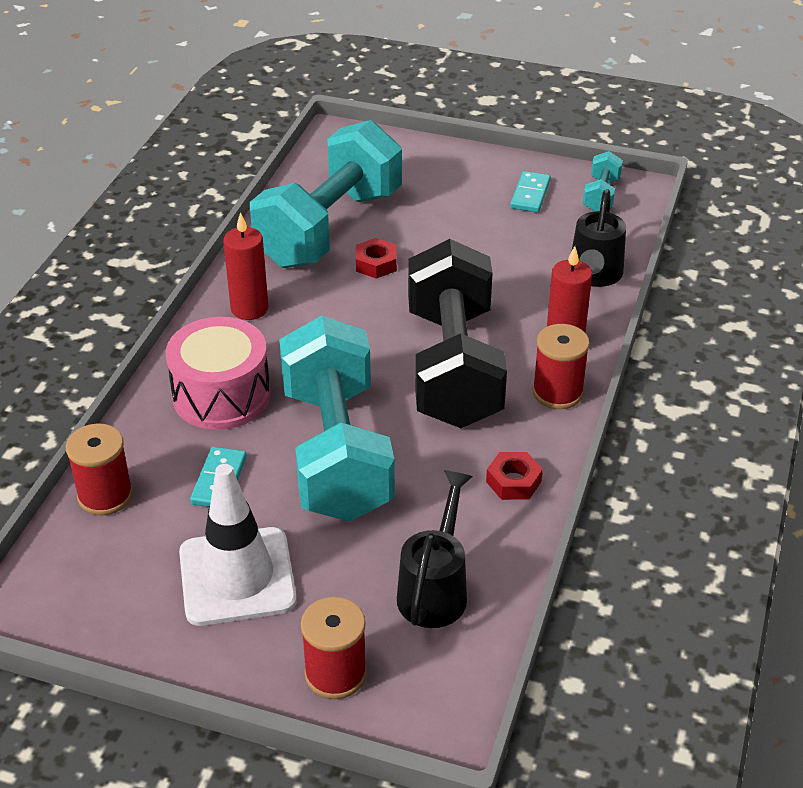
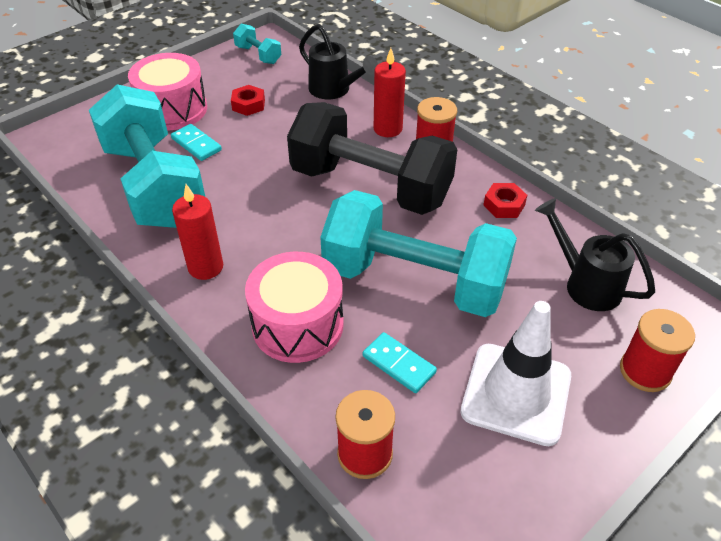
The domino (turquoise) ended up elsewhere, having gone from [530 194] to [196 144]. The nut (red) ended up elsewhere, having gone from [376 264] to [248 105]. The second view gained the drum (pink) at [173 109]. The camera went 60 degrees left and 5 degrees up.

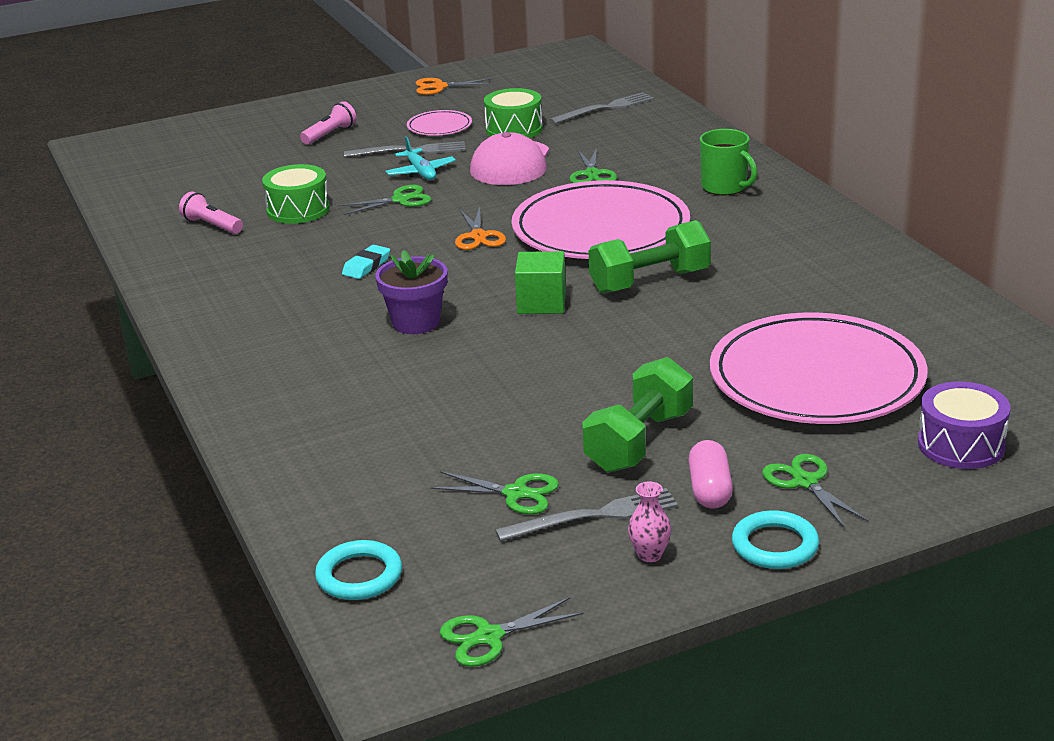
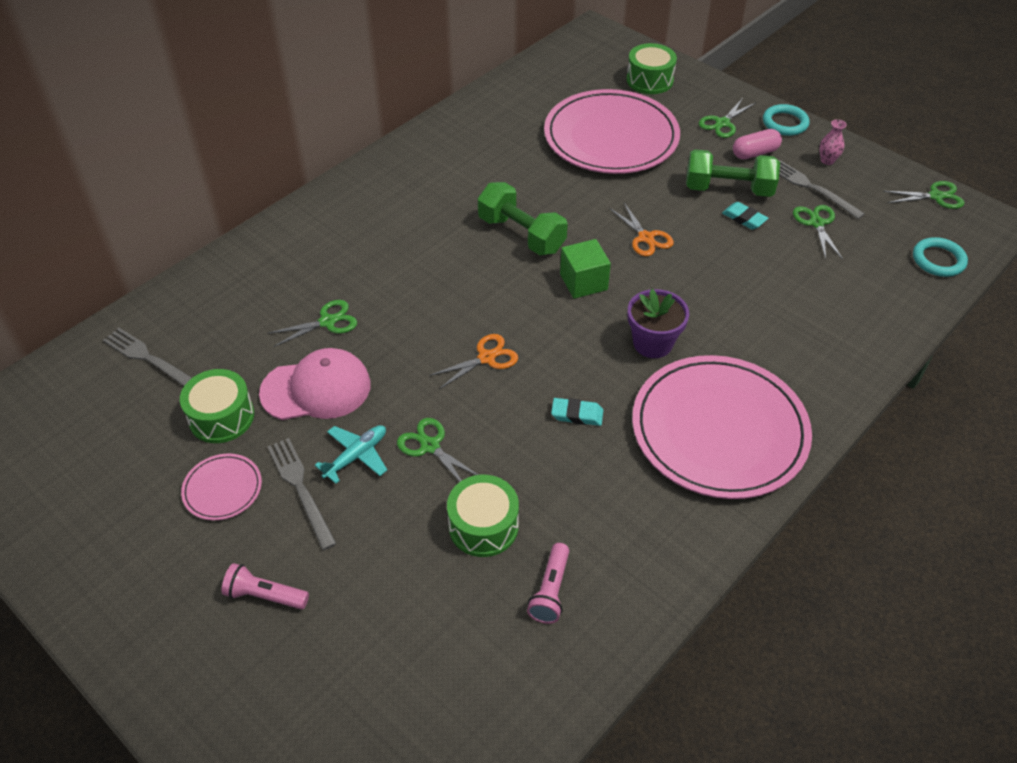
The scissors (orange) ended up elsewhere, having gone from [439 87] to [646 238]. The second view lost the mug (green) at [725 187]. The plate (pink) ended up elsewhere, having gone from [600 229] to [719 430]. What was the drum (purple) at [961 445] turned into the drum (green) at [649 80]. The scissors (green) at [489 637] ended up facing another way, 45 degrees counterclockwise from before. The second view gained the eraser (turquoise) at [744 218]. The camera went 115 degrees left and 20 degrees up.

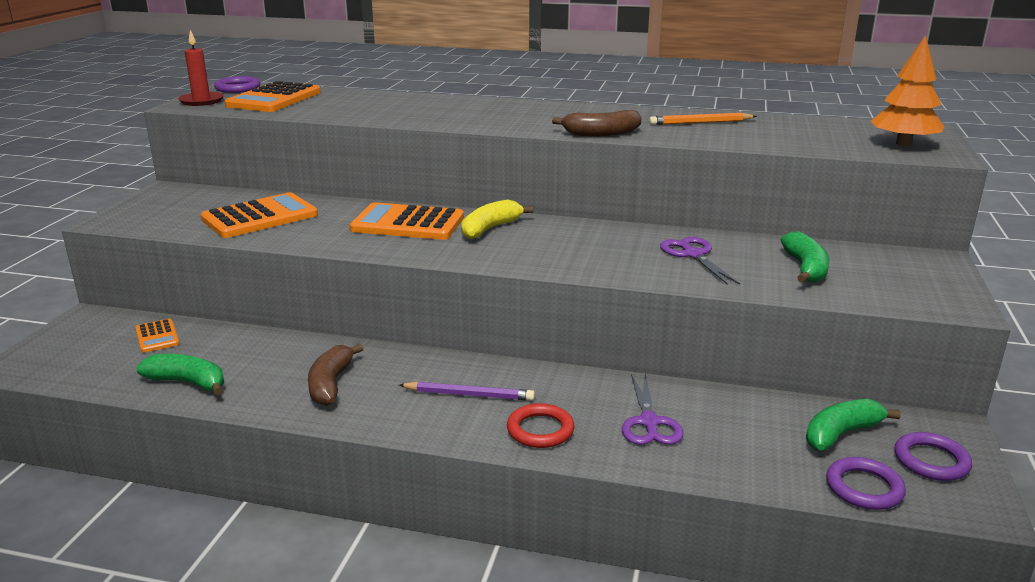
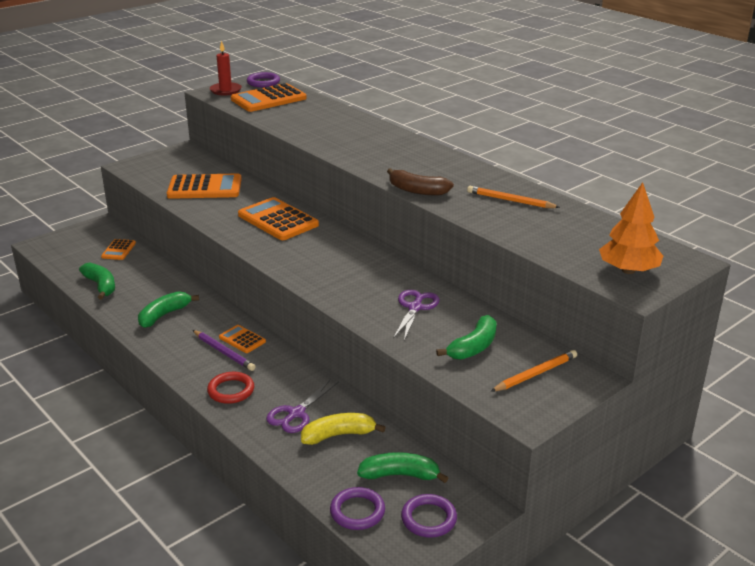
The banana (yellow) ended up elsewhere, having gone from [490 229] to [338 435]. What was the banana (brown) at [330 384] turned into the banana (green) at [164 315]. The second view gained the calculator (orange) at [242 339]. The second view gained the pencil (orange) at [535 374]. The camera went 35 degrees right and 5 degrees up.

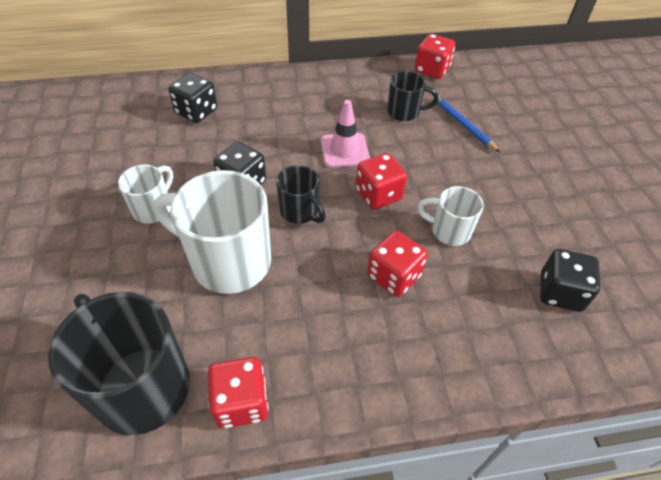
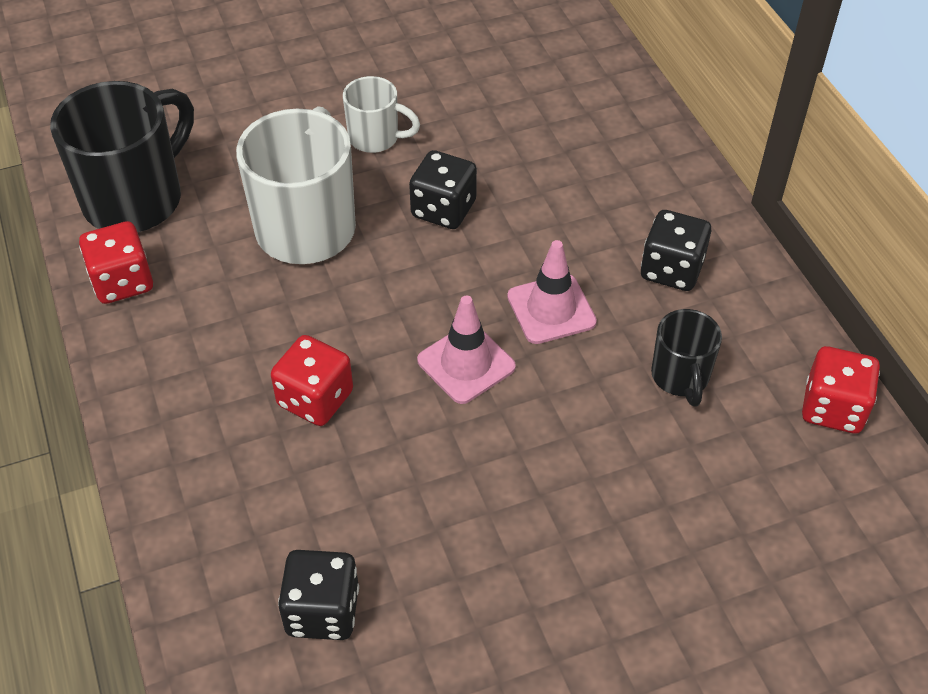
The dice (black) ended up elsewhere, having gone from [196 112] to [671 269]. The second view lost the pencil (blue) at [463 124]. Where the dice (red) stood at [378 195], the traffic cone (pink) came to stand at [466 363]. The second view lost the mug (black) at [300 212]. The second view lost the mug (white) at [449 231]. The camera went 80 degrees right and 0 degrees up.

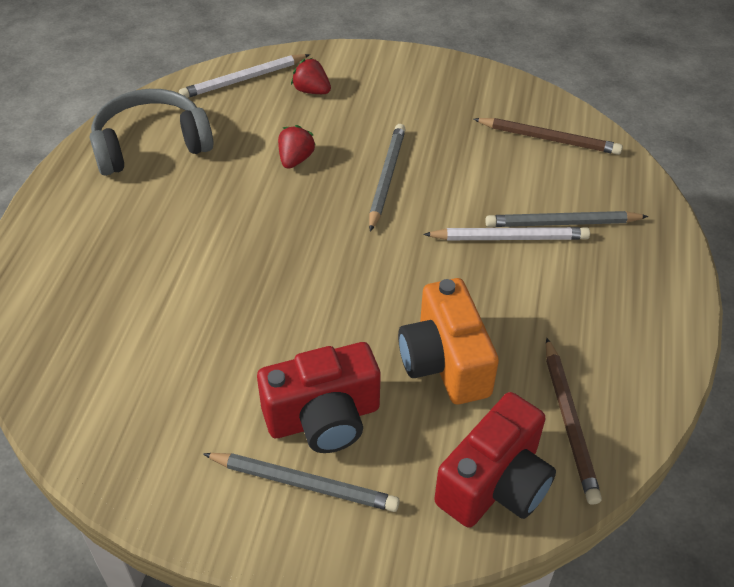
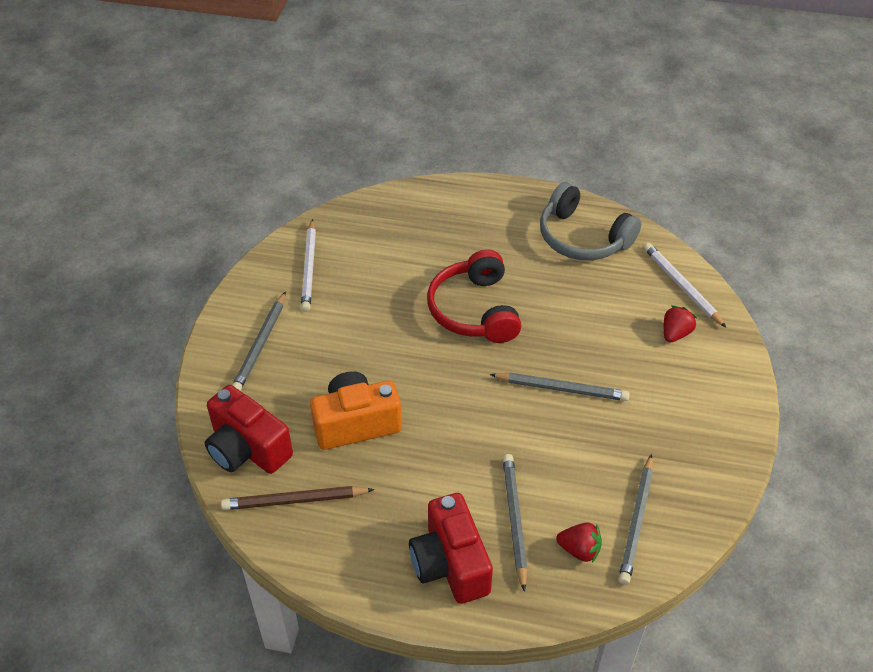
The headphones (grey) at [151 145] ended up facing another way, 150 degrees clockwise from before. What was the pencil (brown) at [549 139] turned into the pencil (grey) at [636 521]. The strawberry (red) ended up elsewhere, having gone from [295 159] to [579 550]. The pencil (white) ended up elsewhere, having gone from [509 238] to [309 268]. The camera (red) ended up elsewhere, having gone from [323 418] to [450 564]. The second view gained the headphones (red) at [474 310]. The camera went 90 degrees right and 0 degrees up.

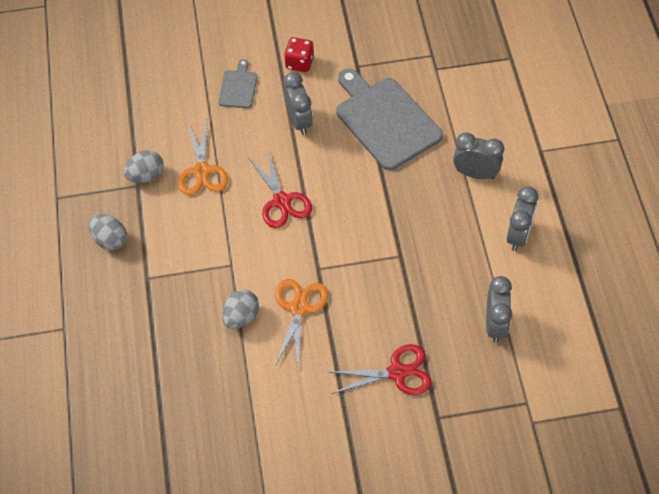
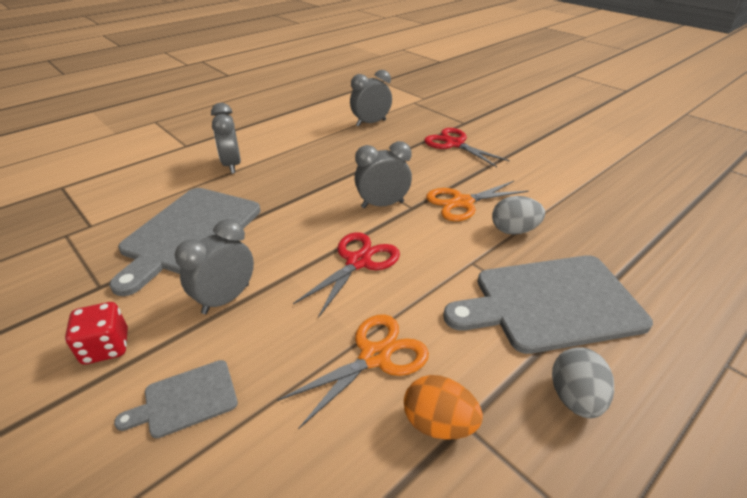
What was the egg (grey) at [146 176] turned into the egg (orange) at [438 423]. The clock (grey) ended up elsewhere, having gone from [518 235] to [382 204]. The second view gained the cutting board (grey) at [551 303]. The camera went 125 degrees left and 20 degrees down.

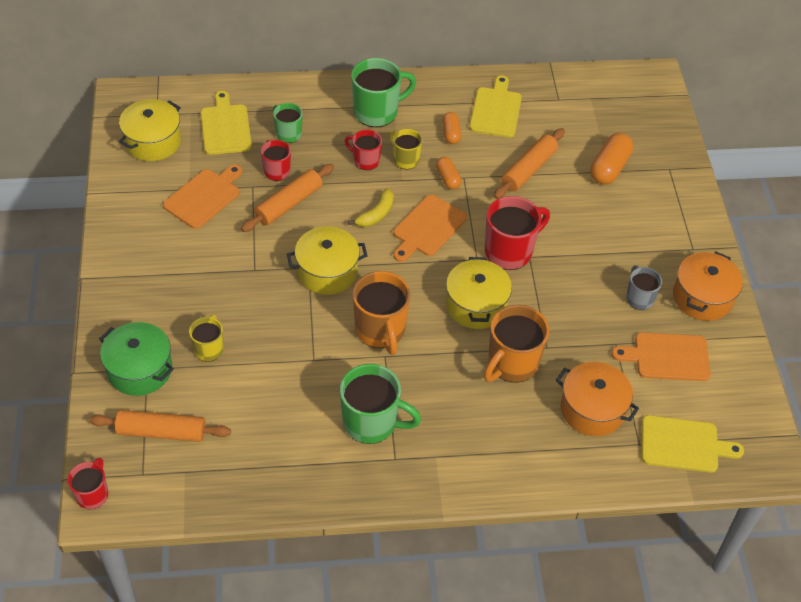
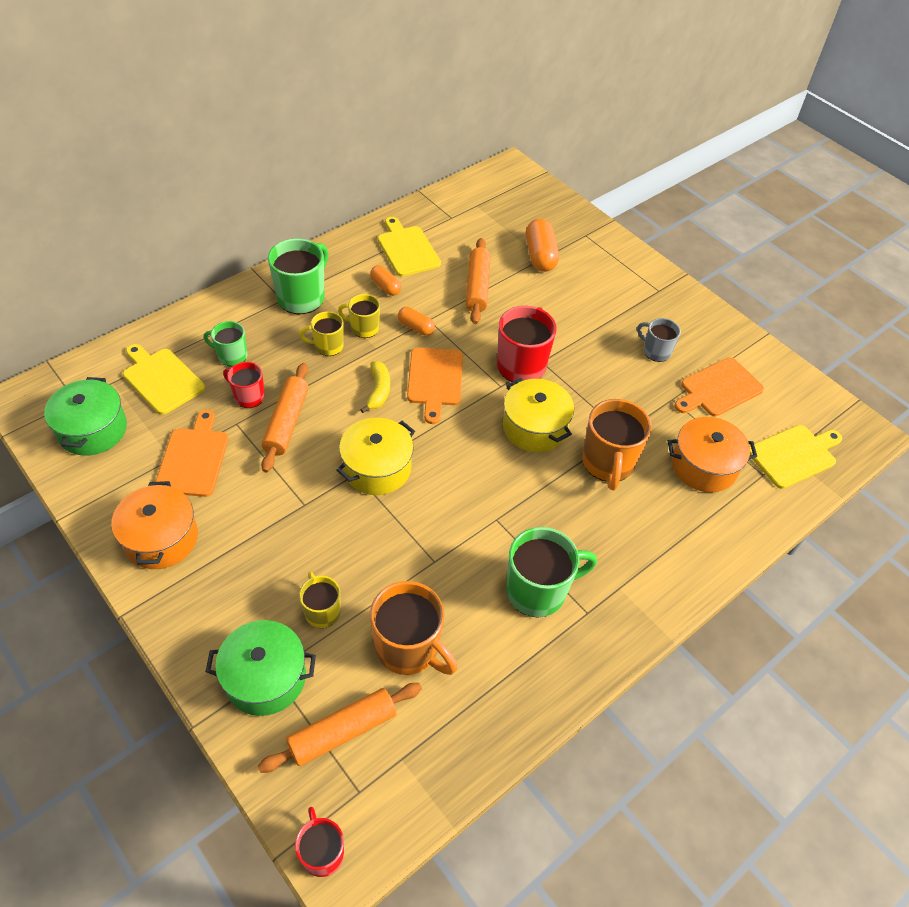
What was the pot (yellow) at [153 142] turned into the pot (green) at [92 430]. What was the mug (red) at [365 160] turned into the mug (yellow) at [327 346]. The pot (orange) ended up elsewhere, having gone from [702 297] to [161 538]. The mug (orange) ended up elsewhere, having gone from [380 330] to [409 648]. The camera went 35 degrees left and 0 degrees up.

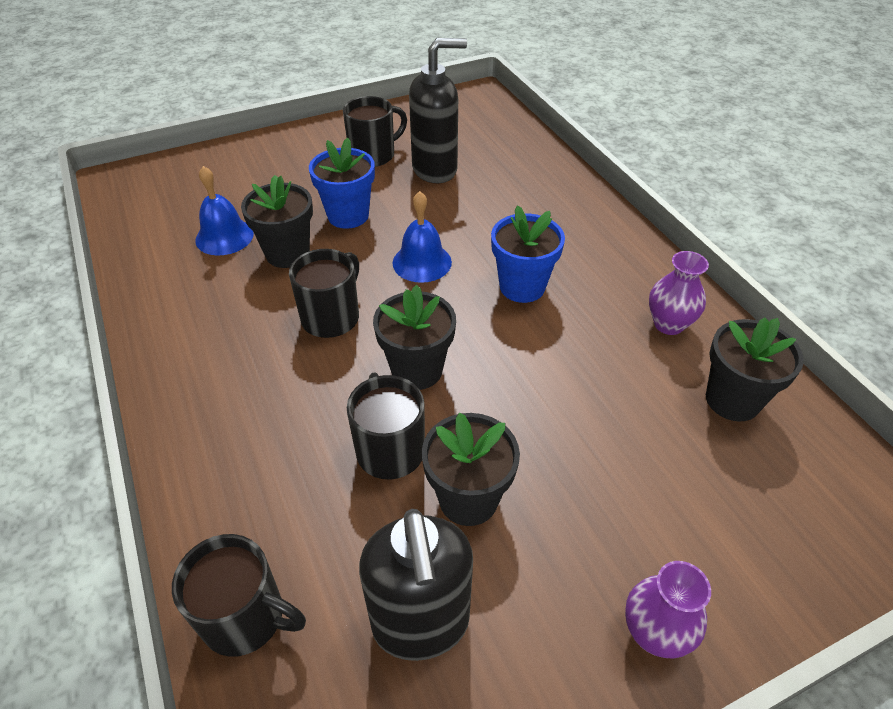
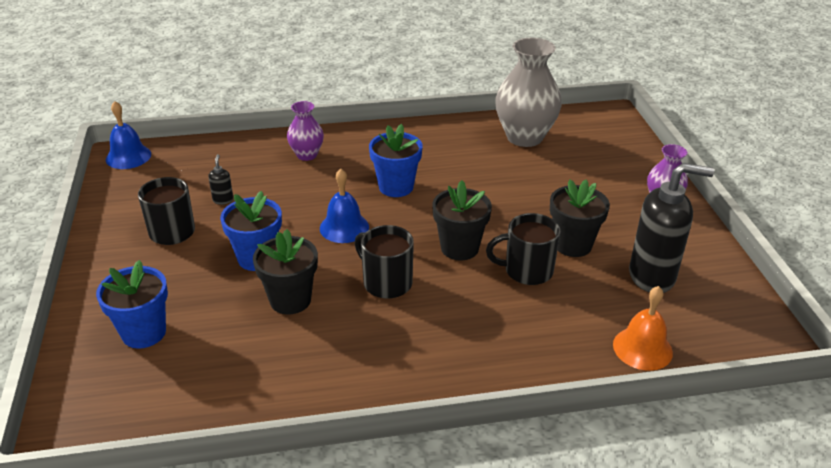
The size of the soap dispenser (black) at [435 170] changed by a factor of 0.40. The bell (blue) ended up elsewhere, having gone from [224 236] to [128 156]. The vase (purple) ended up elsewhere, having gone from [668 324] to [307 155]. Where the flower pot (black) stood at [732 400], the vase (grey) came to stand at [524 137]. Where the mug (black) stood at [245 617], the bell (orange) came to stand at [642 348]. The second view gained the flower pot (blue) at [144 333]. The camera went 75 degrees left and 10 degrees down.

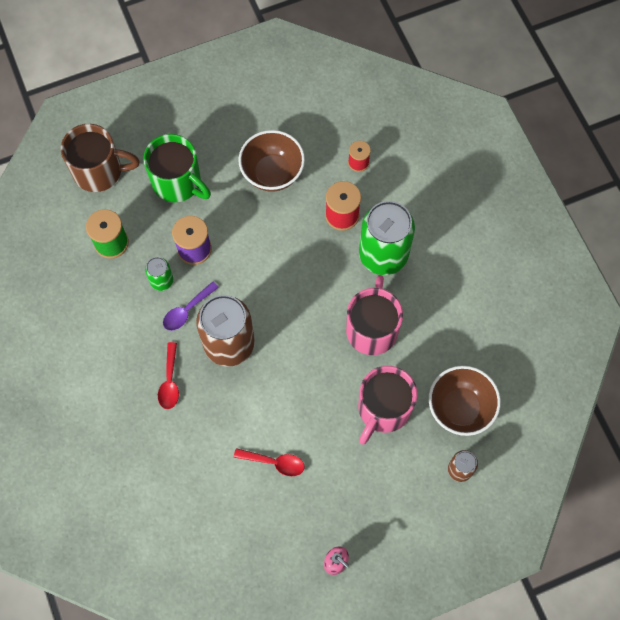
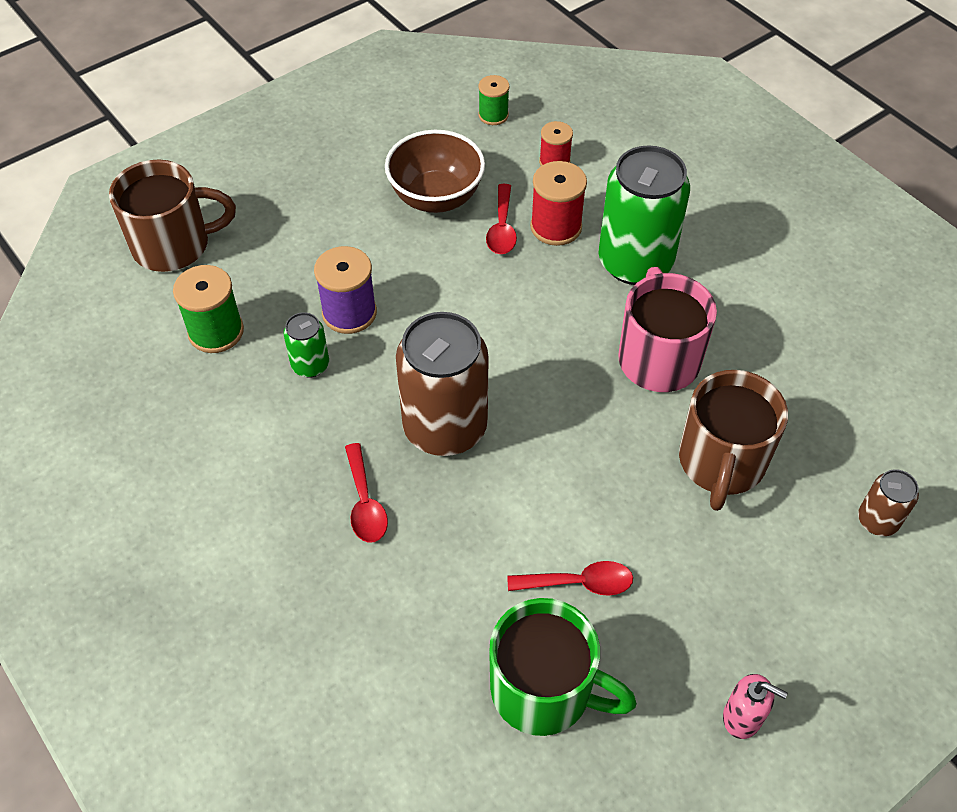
The mug (green) ended up elsewhere, having gone from [178 182] to [544 690]. The second view lost the spoon (purple) at [187 310]. What was the mug (pink) at [383 409] turned into the mug (brown) at [721 463]. The second view lost the bowl (brown) at [460 408]. The second view gained the spool (green) at [493 115]. The second view gained the spoon (red) at [502 228]. The camera went 15 degrees left and 15 degrees down.

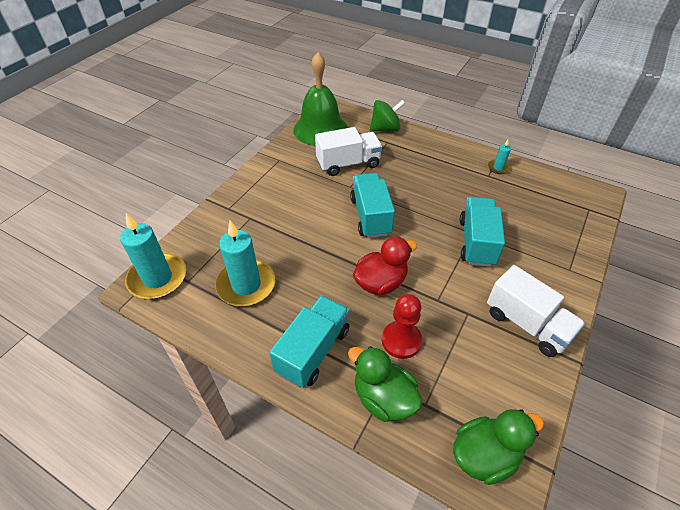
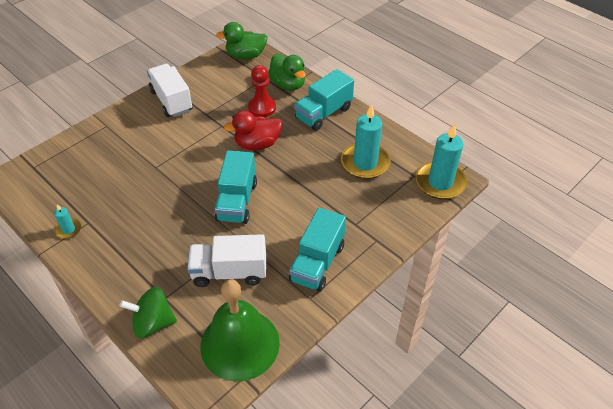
The truck (turquoise) ended up elsewhere, having gone from [476 242] to [317 263]. The camera went 165 degrees left and 0 degrees up.

